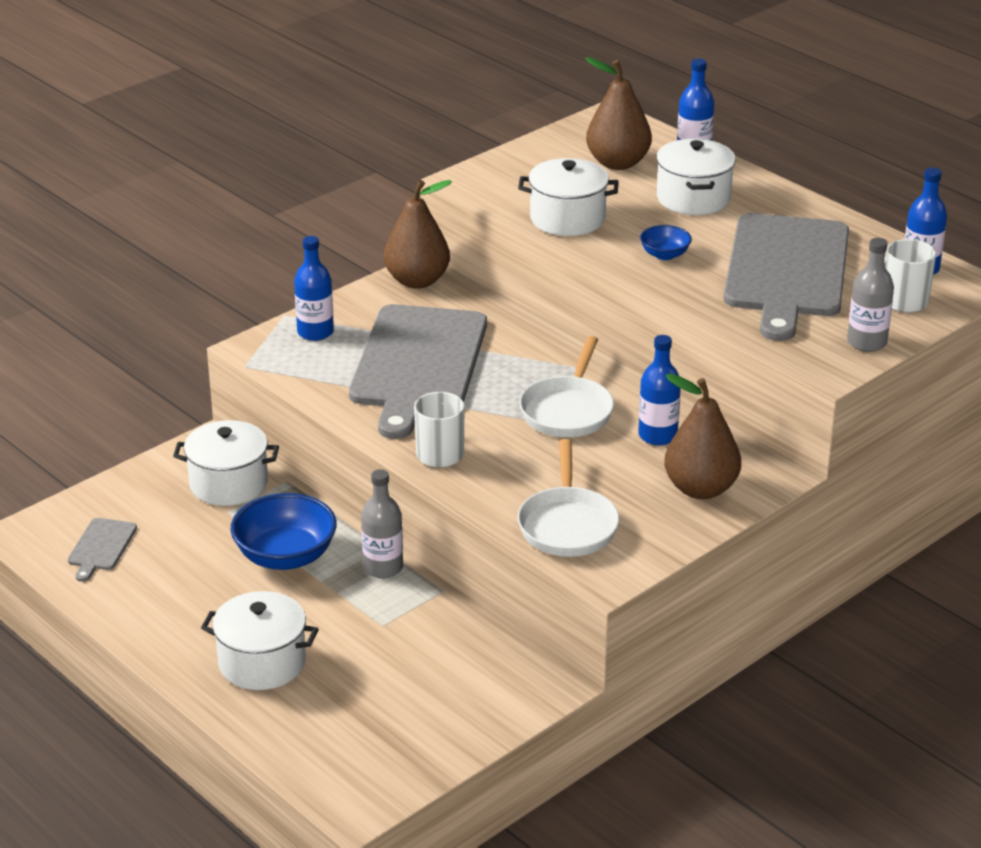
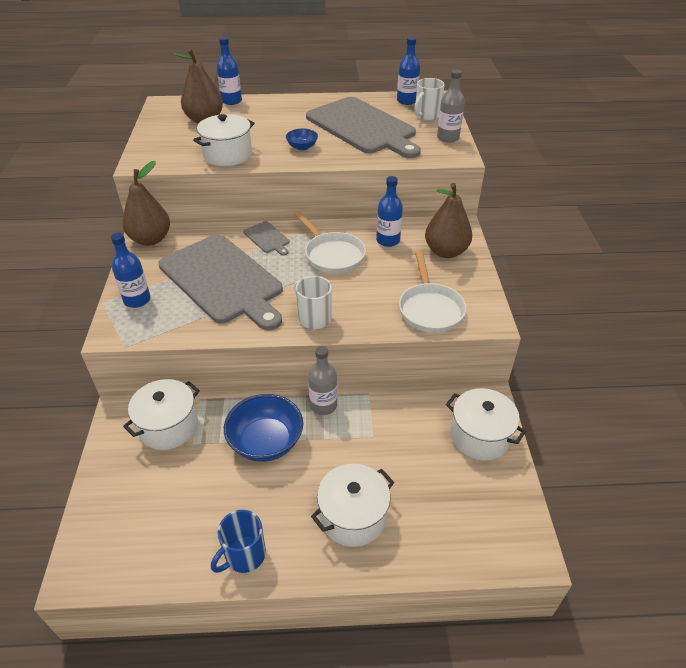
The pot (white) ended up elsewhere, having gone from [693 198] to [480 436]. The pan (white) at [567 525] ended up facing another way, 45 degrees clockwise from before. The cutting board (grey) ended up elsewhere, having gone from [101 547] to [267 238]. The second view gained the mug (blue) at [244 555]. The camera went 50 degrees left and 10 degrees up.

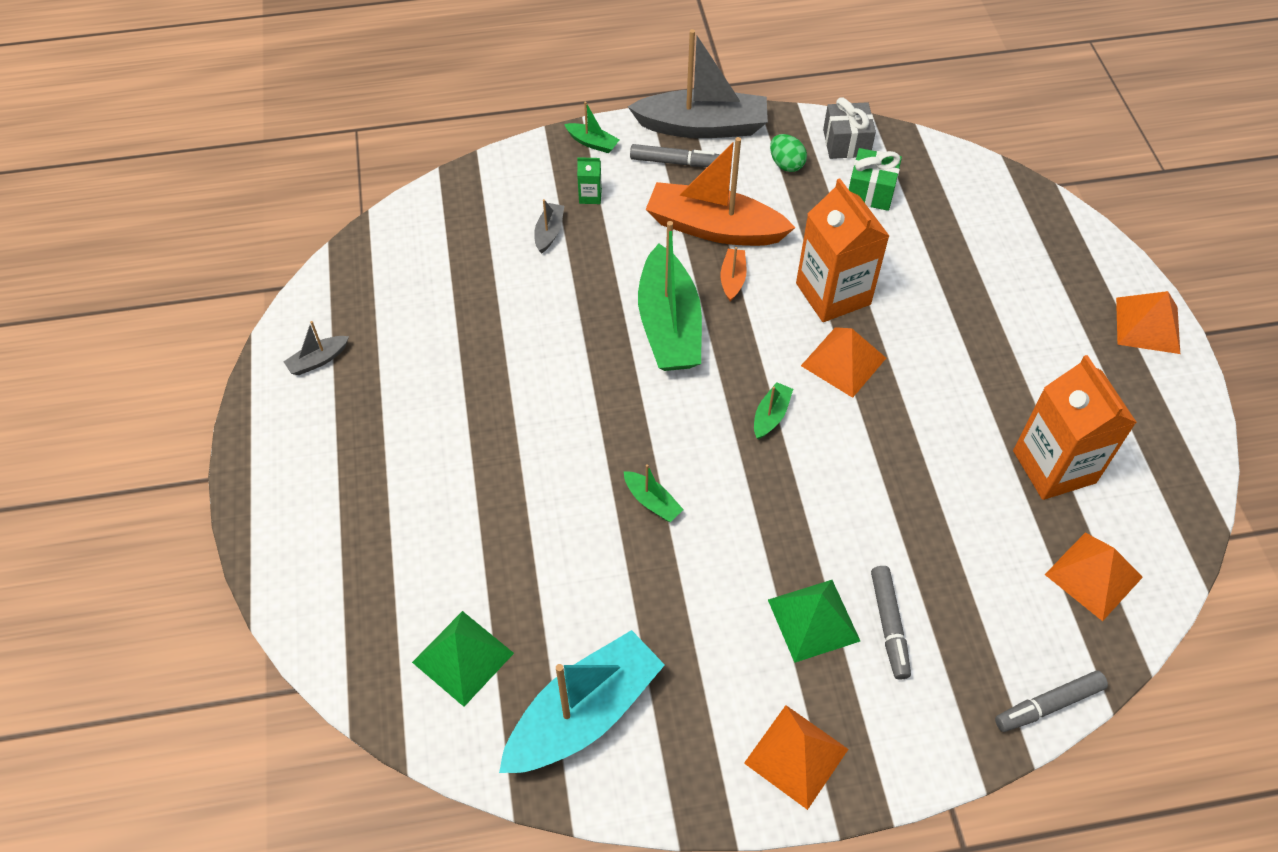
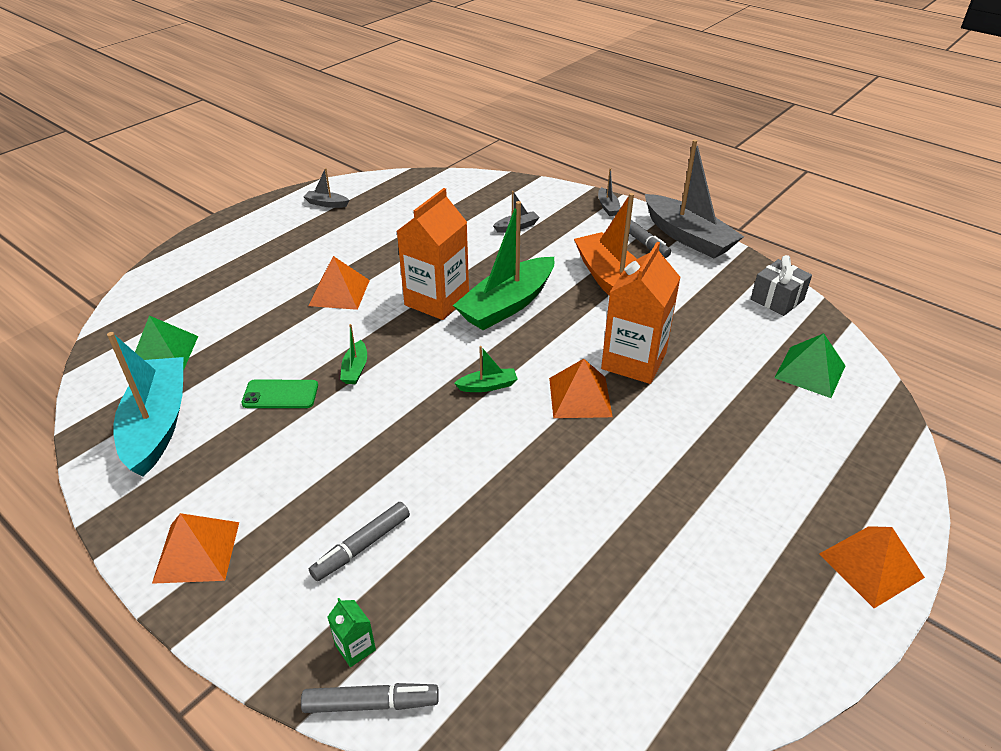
What was the boat (green) at [592 143] turned into the boat (grey) at [608 207]. The second view lost the egg (green) at [786 164]. The second view lost the gift (green) at [870 191]. The carton (green) ended up elsewhere, having gone from [590 196] to [355 648]. The second view lost the boat (orange) at [732 279]. The carton (orange) ended up elsewhere, having gone from [1054 466] to [437 300]. The pyramid (orange) ended up elsewhere, having gone from [1093 576] to [339 292]. The pyramid (green) ended up elsewhere, having gone from [813 620] to [810 371]. The boat (turquoise) at [584 714] ended up facing another way, 105 degrees counterclockwise from before. The marker (grey) at [1048 705] ended up facing another way, 150 degrees clockwise from before. The second view gained the phone (green) at [280 394]. The camera went 50 degrees right and 15 degrees down.

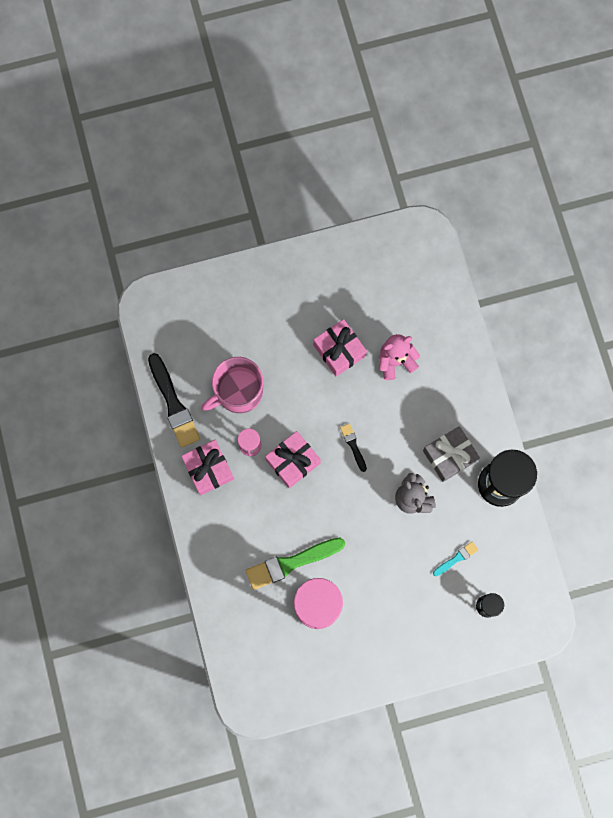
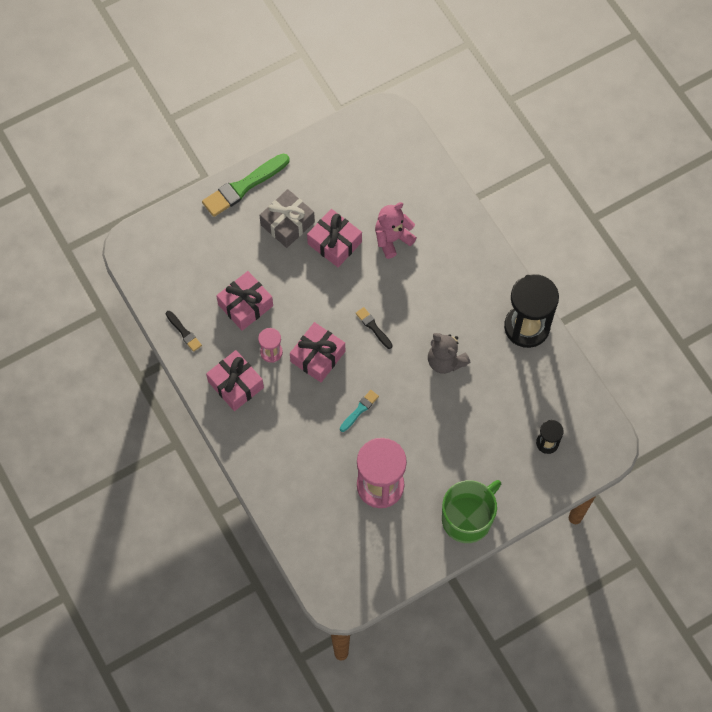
The size of the brush (black) at [173 404] changed by a factor of 0.50. Where the mug (pink) stood at [238 392], the gift (pink) came to stand at [245 305]. The gift (grey) ended up elsewhere, having gone from [449 456] to [287 223]. The brush (green) ended up elsewhere, having gone from [291 563] to [243 186]. The brush (turquoise) ended up elsewhere, having gone from [456 558] to [359 410]. The second view gained the mug (green) at [467 518]. The camera went 15 degrees left and 10 degrees down.

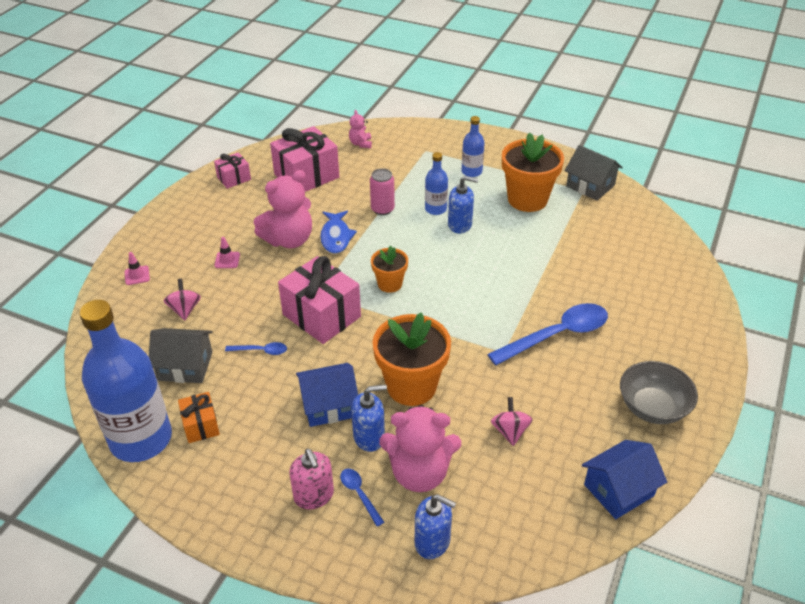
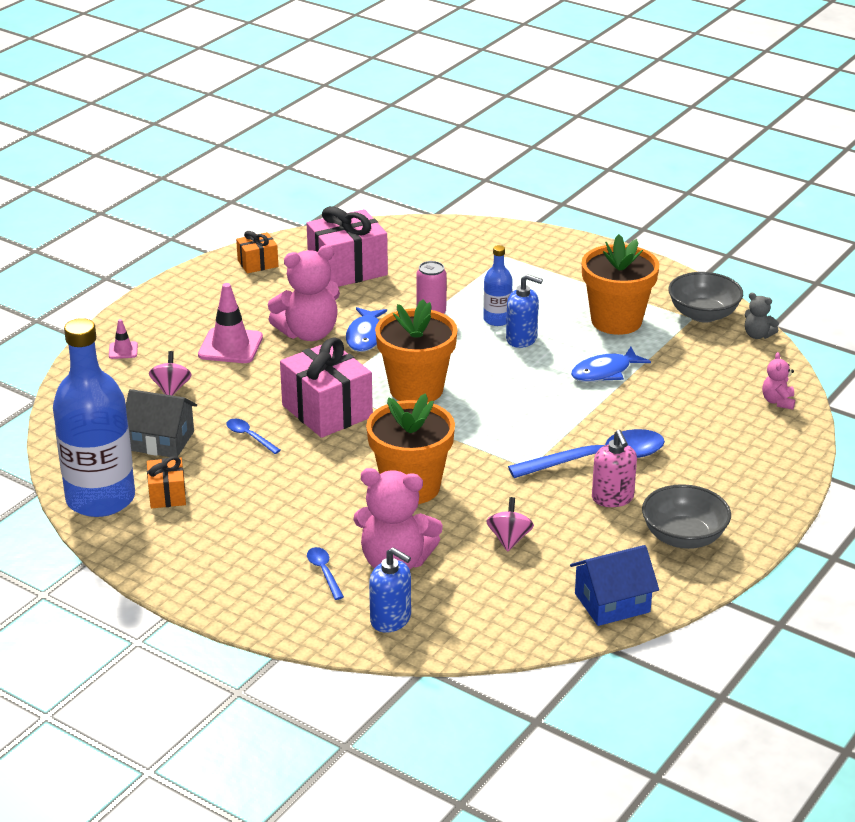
The teddy bear (pink) ended up elsewhere, having gone from [360 144] to [778 401]. The second view lost the bottle (blue) at [471 171]. Where the house (grey) stood at [590 186], the bowl (grey) came to stand at [703 314]. What was the gift (pink) at [234 178] turned into the gift (orange) at [258 263]. The size of the traffic cone (pink) at [227 260] changed by a factor of 2.00. The size of the flower pot (orange) at [390 284] changed by a factor of 1.80. The spoon (blue) at [261 351] ended up facing another way, 150 degrees counterclockwise from before. The second view lost the house (blue) at [329 405]. The second view lost the soap dispenser (blue) at [369 437]. The soap dispenser (pink) ended up elsewhere, having gone from [314 496] to [612 498]. The second view gained the teddy bear (grey) at [757 335]. The second view gained the fish (blue) at [604 372]. The camera went 10 degrees right and 10 degrees down.

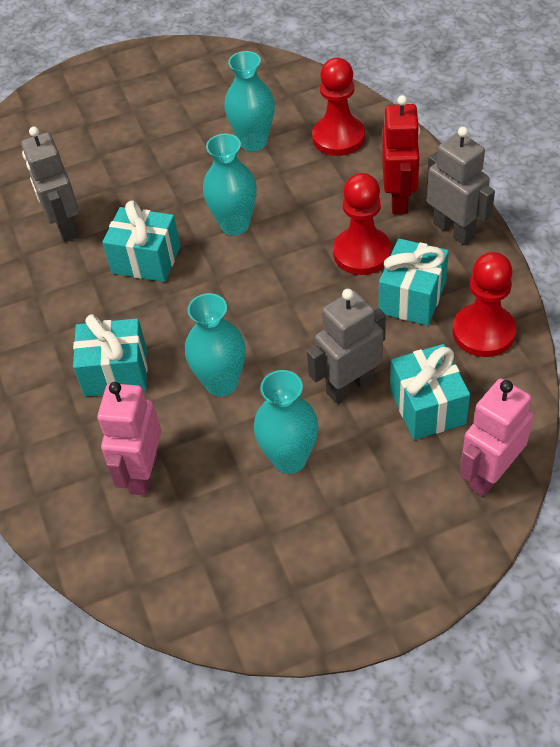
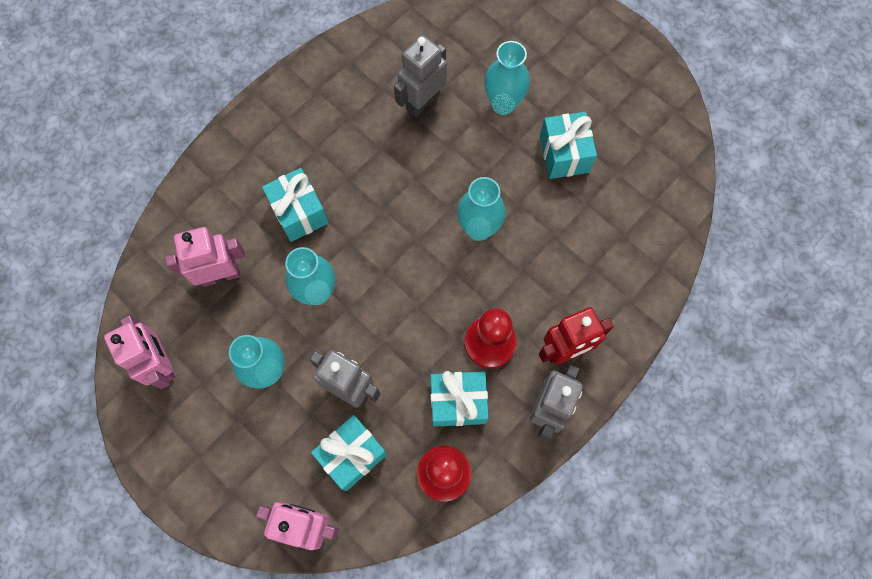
The vase (turquoise) ended up elsewhere, having gone from [253 142] to [503 104]. The second view lost the pawn (red) at [338 137]. The gift (turquoise) ended up elsewhere, having gone from [146 260] to [564 154]. The second view gained the robot (pink) at [162 364]. The camera went 60 degrees right and 20 degrees up.

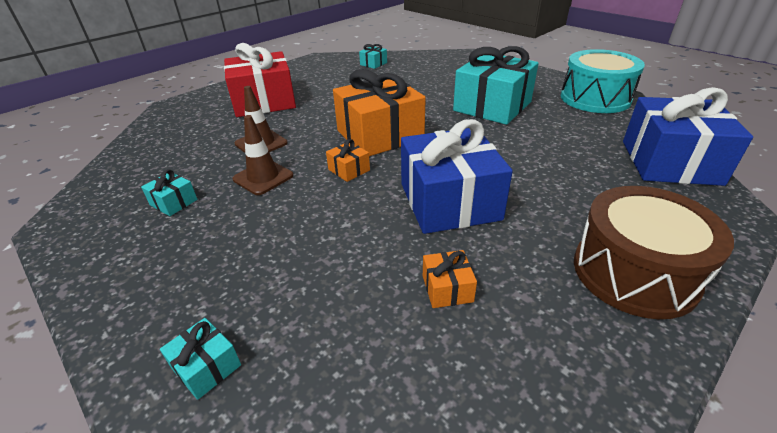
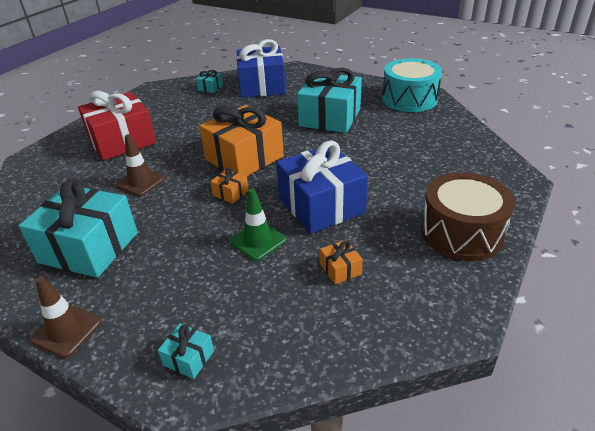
The gift (blue) ended up elsewhere, having gone from [669 162] to [262 86]. The traffic cone (brown) ended up elsewhere, having gone from [263 177] to [67 331]. The size of the gift (turquoise) at [174 202] changed by a factor of 2.41. The second view gained the traffic cone (green) at [258 241]. The camera went 15 degrees left and 0 degrees up.

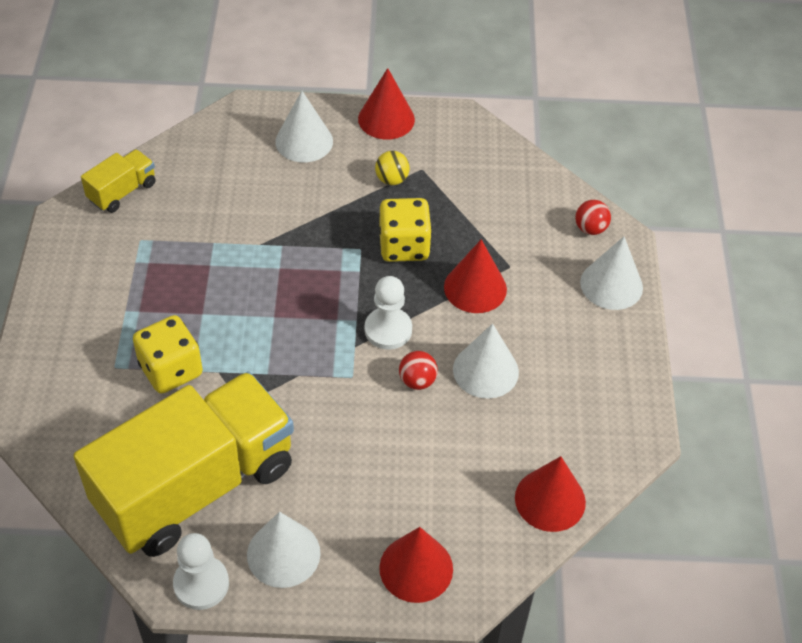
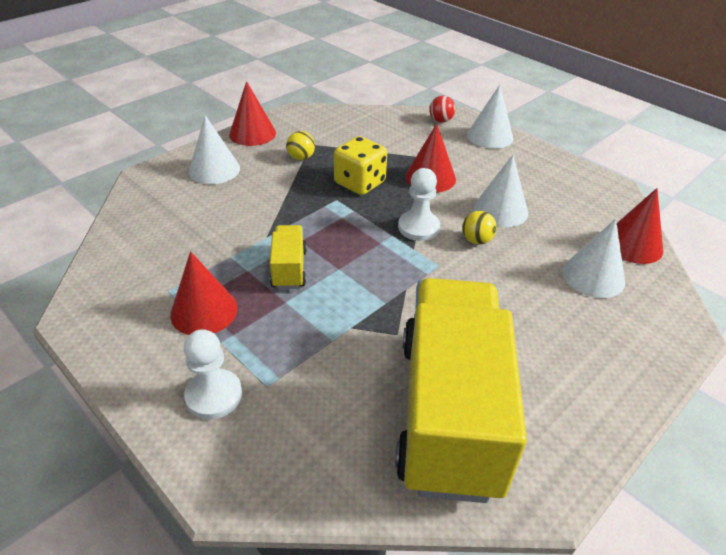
The truck (yellow) ended up elsewhere, having gone from [122 192] to [289 269]. The second view lost the dice (yellow) at [171 370]. What was the ball (red) at [417 381] turned into the ball (yellow) at [476 240]. The cone (white) ended up elsewhere, having gone from [283 554] to [593 276]. The cone (red) ended up elsewhere, having gone from [416 568] to [204 311]. The pawn (white) ended up elsewhere, having gone from [201 584] to [214 395]. The camera went 45 degrees left and 10 degrees down.

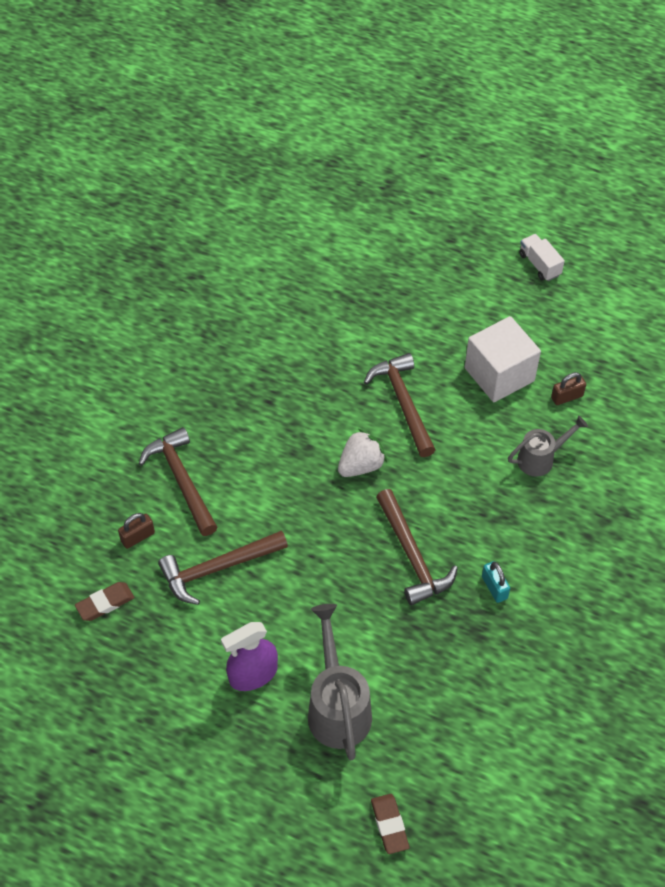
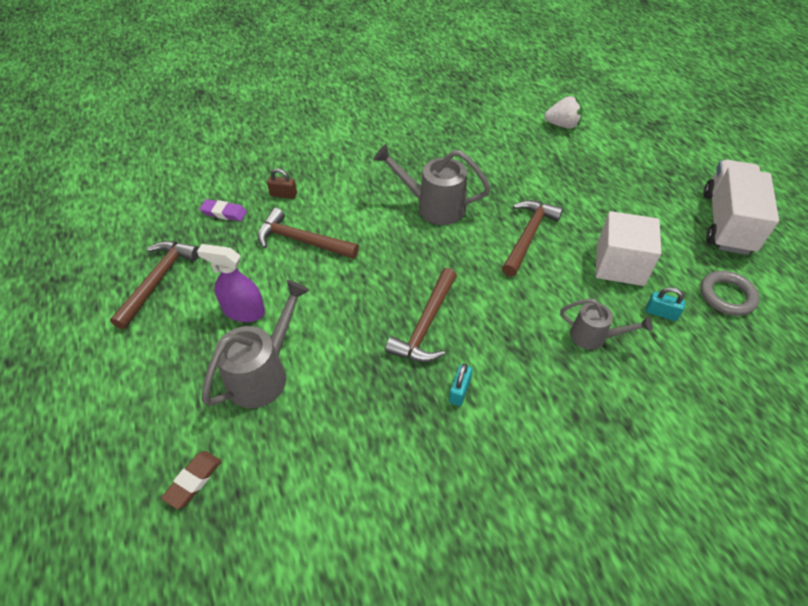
The size of the truck (white) at [539 265] changed by a factor of 2.21. What was the padlock (brown) at [567 397] turned into the padlock (turquoise) at [661 313]. The hammer (brown) ended up elsewhere, having gone from [182 480] to [158 280]. The strawberry (white) ended up elsewhere, having gone from [361 465] to [562 125]. What was the eraser (brown) at [105 603] turned into the eraser (purple) at [224 213]. The second view gained the watering can (grey) at [434 206]. The second view gained the ring (grey) at [727 296]. The camera went 45 degrees right and 5 degrees down.

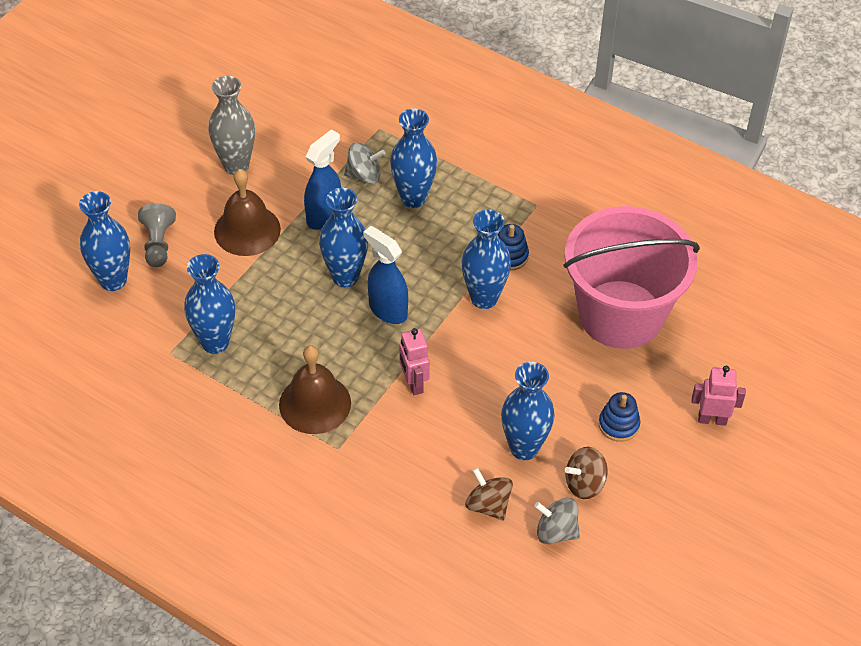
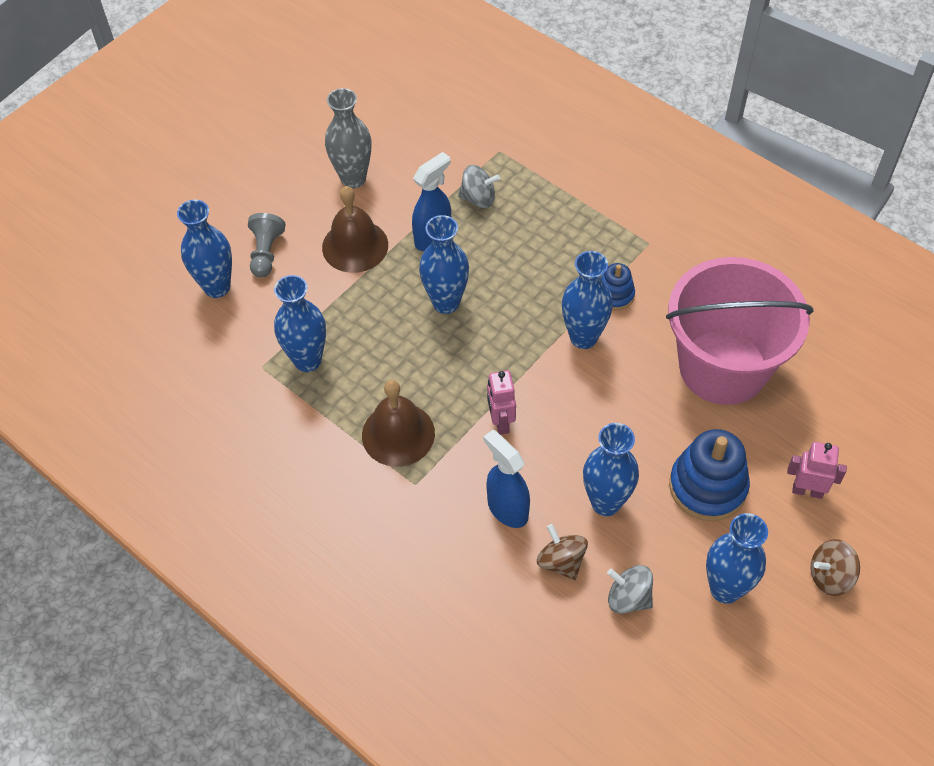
The vase (blue) ended up elsewhere, having gone from [413 198] to [725 589]. The spray bottle (blue) ended up elsewhere, having gone from [387 310] to [507 508]. The size of the stacking toy (blue) at [618 424] changed by a factor of 1.82. The spinning top (brown) ended up elsewhere, having gone from [584 484] to [830 576]. The camera went 10 degrees right and 5 degrees up.

